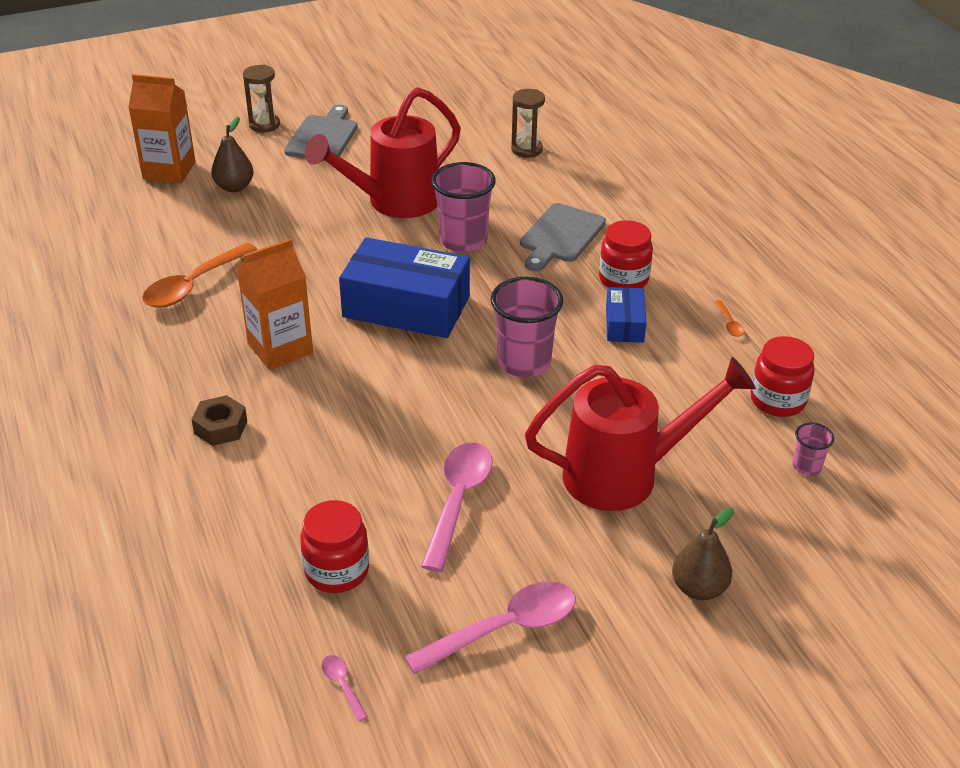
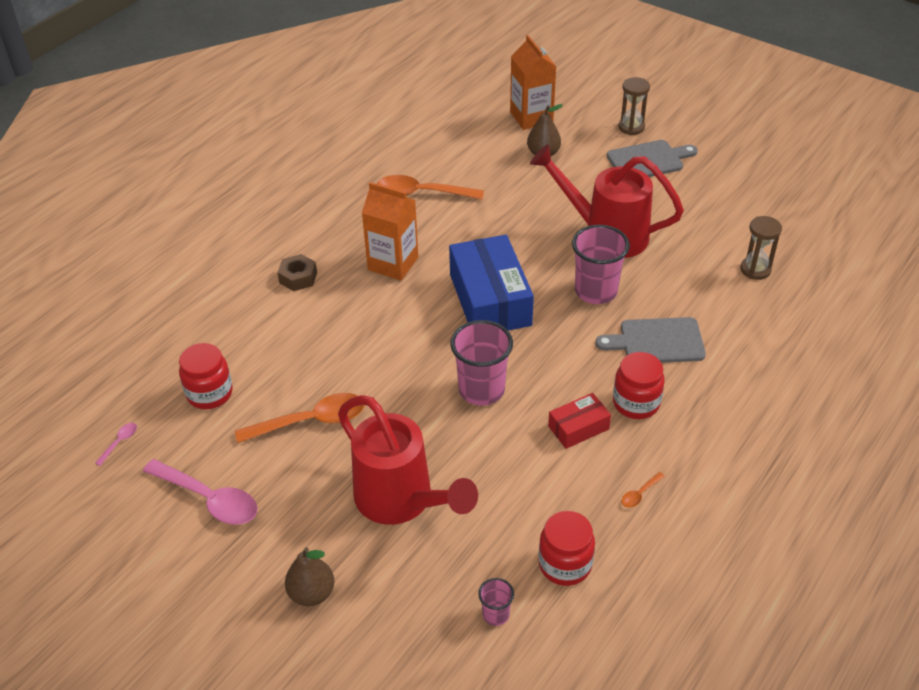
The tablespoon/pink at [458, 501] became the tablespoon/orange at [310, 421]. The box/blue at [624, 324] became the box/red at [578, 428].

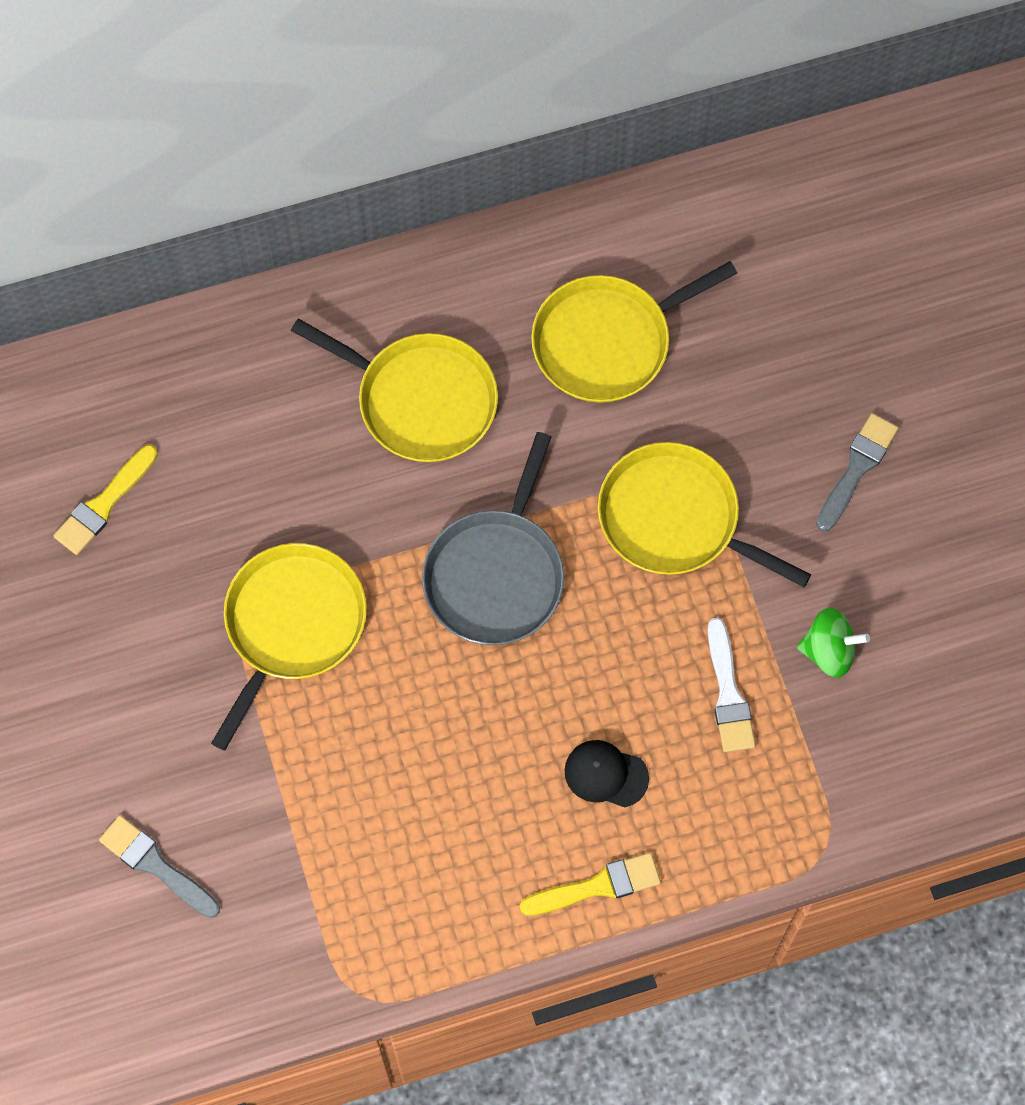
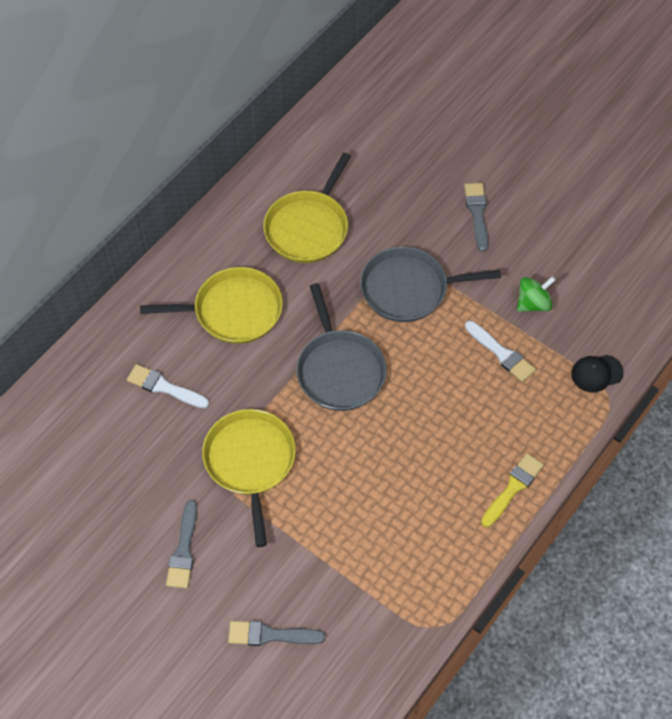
The brush/pure white at [164, 387] appeared. The brush/gray at [183, 550] appeared. The frying pan/golden at [675, 519] became the frying pan/gray at [409, 289]. The peaked cap/black moved from [606, 774] to [596, 373]. The brush/golden at [104, 504] disappeared.

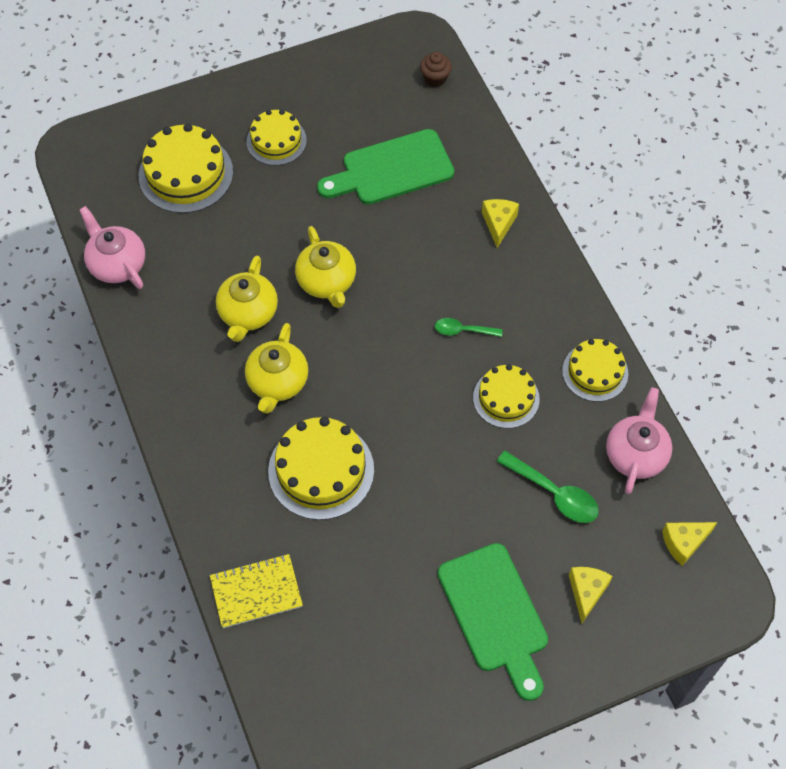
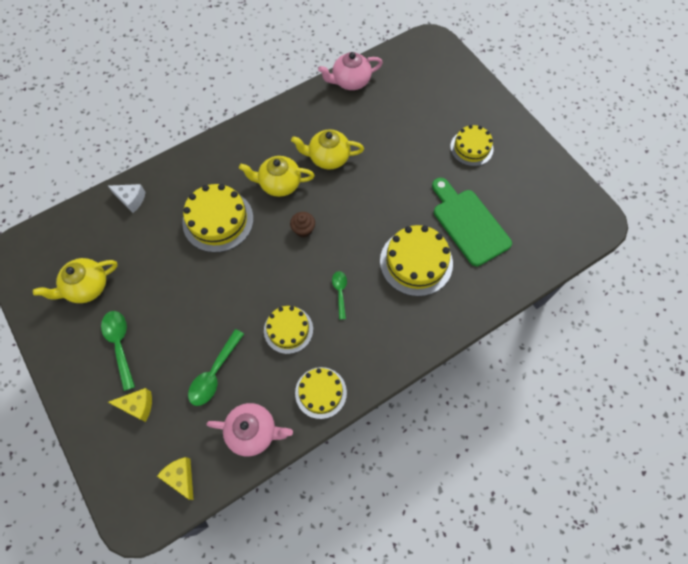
The teapot/golden moved from [327, 282] to [87, 287]. The cutting board/green at [495, 614] was replaced by the tablespoon/green at [120, 344]. The notebook/golden at [256, 592] was replaced by the cheese/pure white at [131, 199]. The muffin/russet moved from [435, 78] to [303, 230]. The teapot/pink at [117, 264] turned 150 degrees counterclockwise. The cake/golden moved from [186, 174] to [416, 262]. The cheese/golden at [498, 224] disappeared.

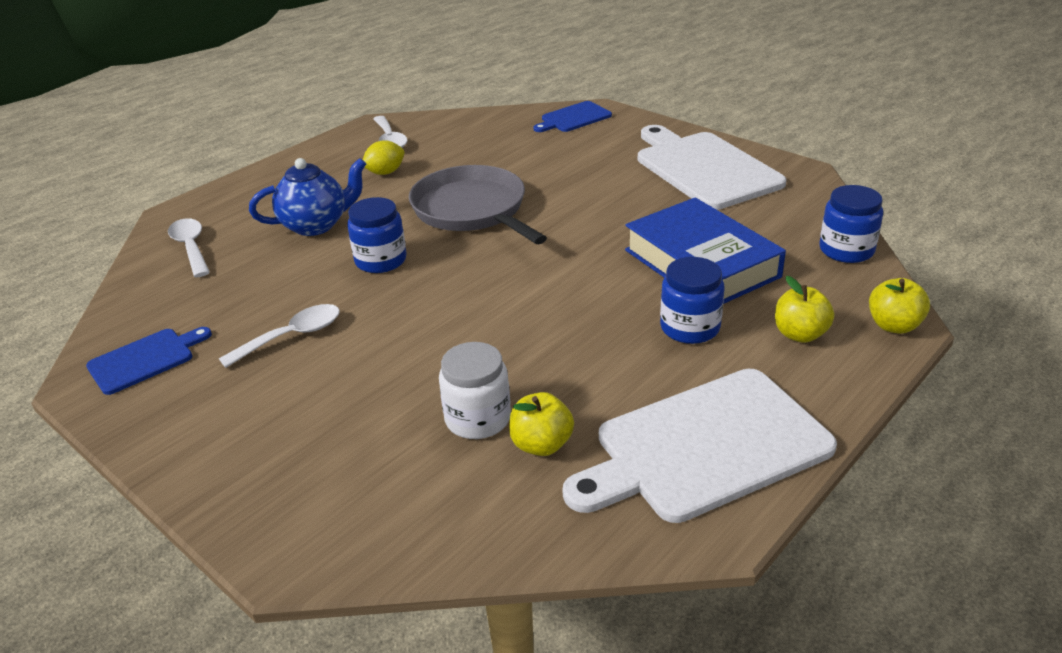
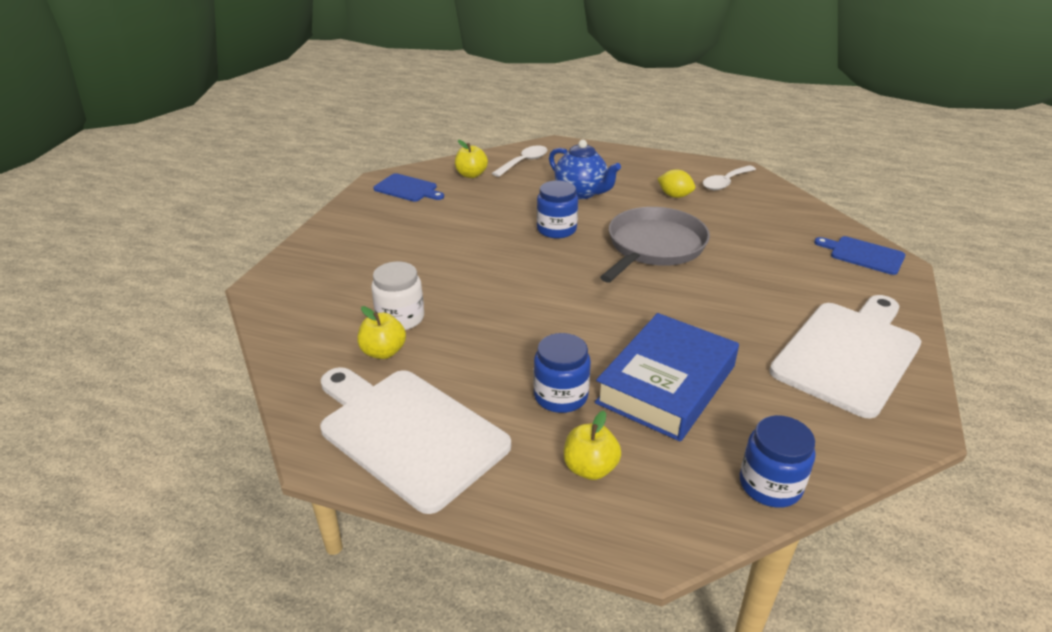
The toy apple/golden moved from [894, 325] to [471, 175]. The tablespoon/pure white at [291, 336] disappeared.

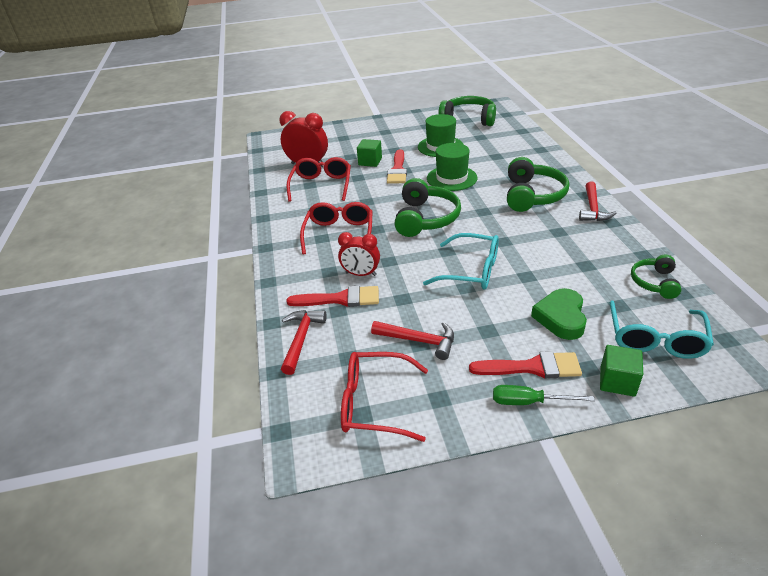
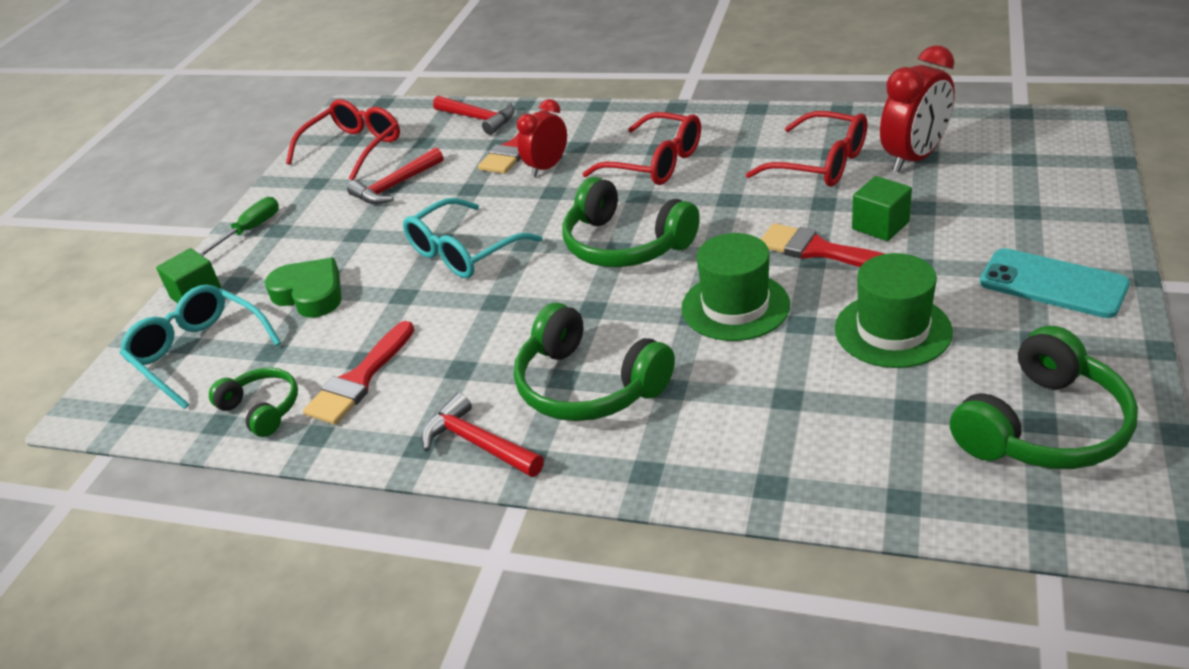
The brush/red moved from [532, 367] to [359, 379]. The phone/turquoise at [1053, 284] appeared.

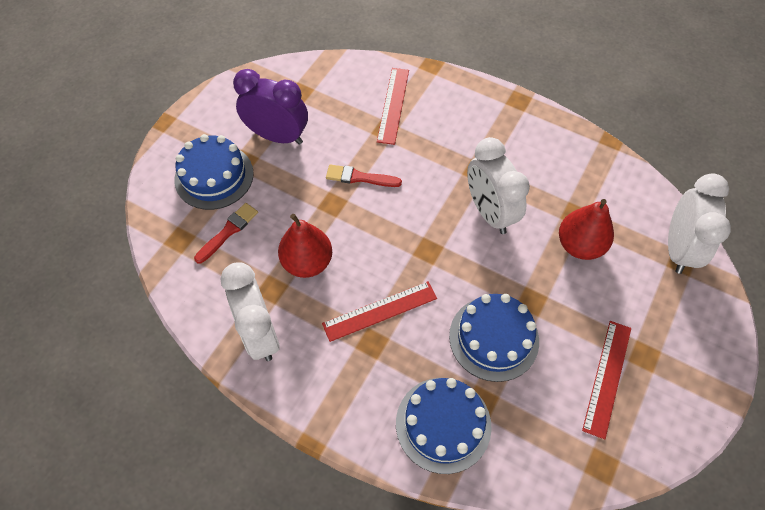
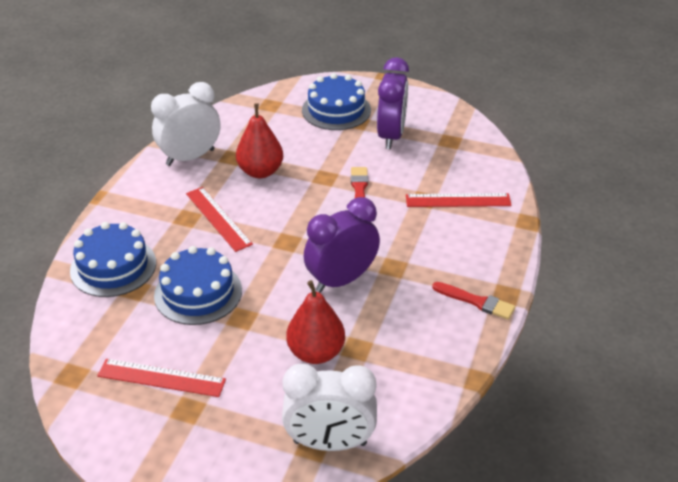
The clock/pure white at [489, 212] became the clock/purple at [341, 280]. The brush/red moved from [228, 231] to [476, 302].

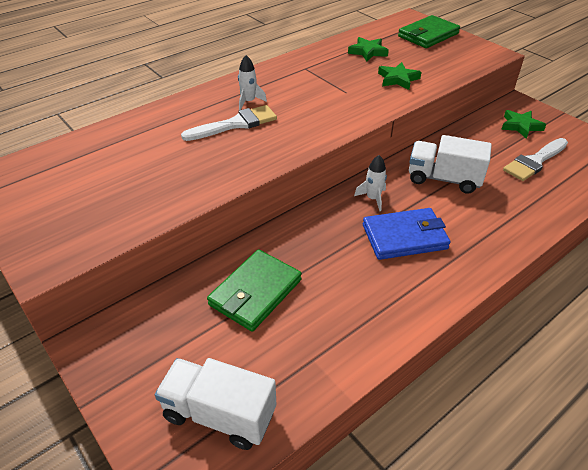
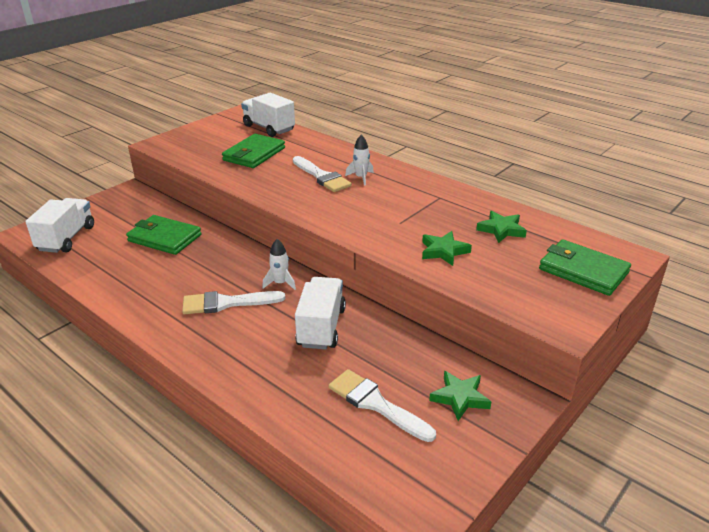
The card wallet/blue at [404, 237] was replaced by the brush/pure white at [226, 303]. The card wallet/green at [254, 154] appeared. The toy truck/pure white at [269, 128] appeared.

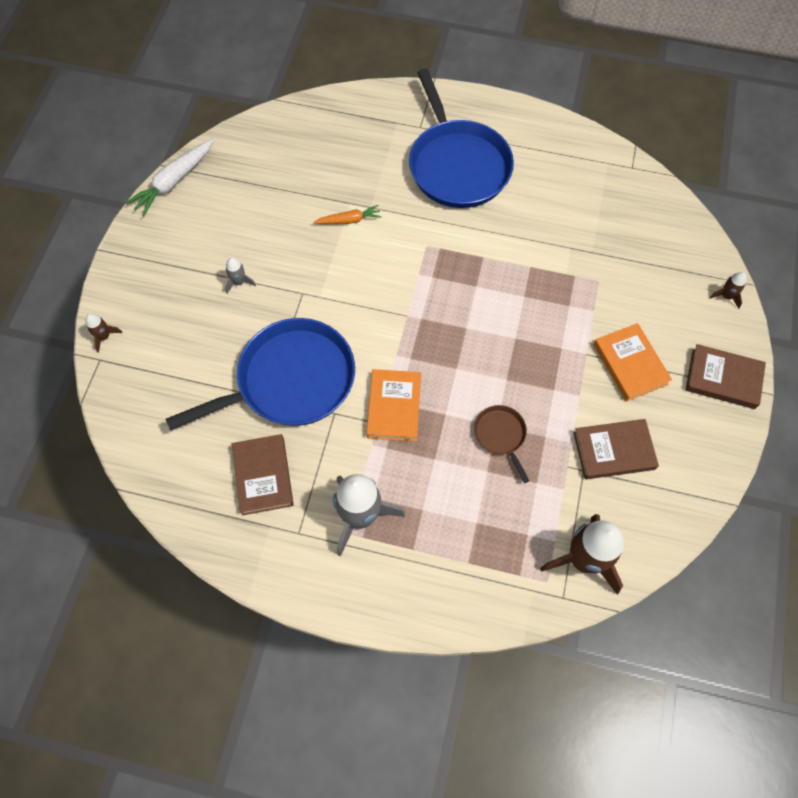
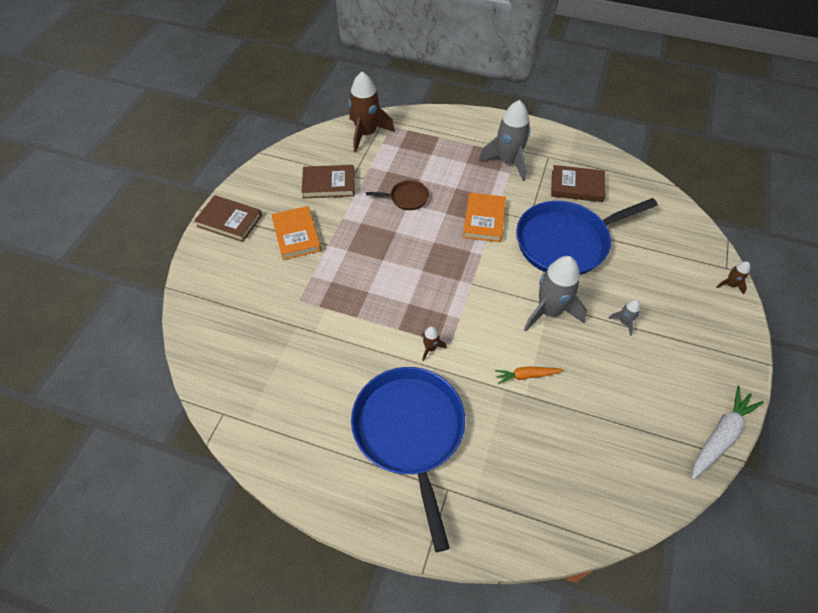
The frying pan/russet at [500, 435] turned 75 degrees counterclockwise. The spaceship/russet moved from [726, 296] to [430, 348]. The spaceship/gray at [549, 311] appeared. The hardcover/russet at [263, 476] turned 75 degrees counterclockwise.

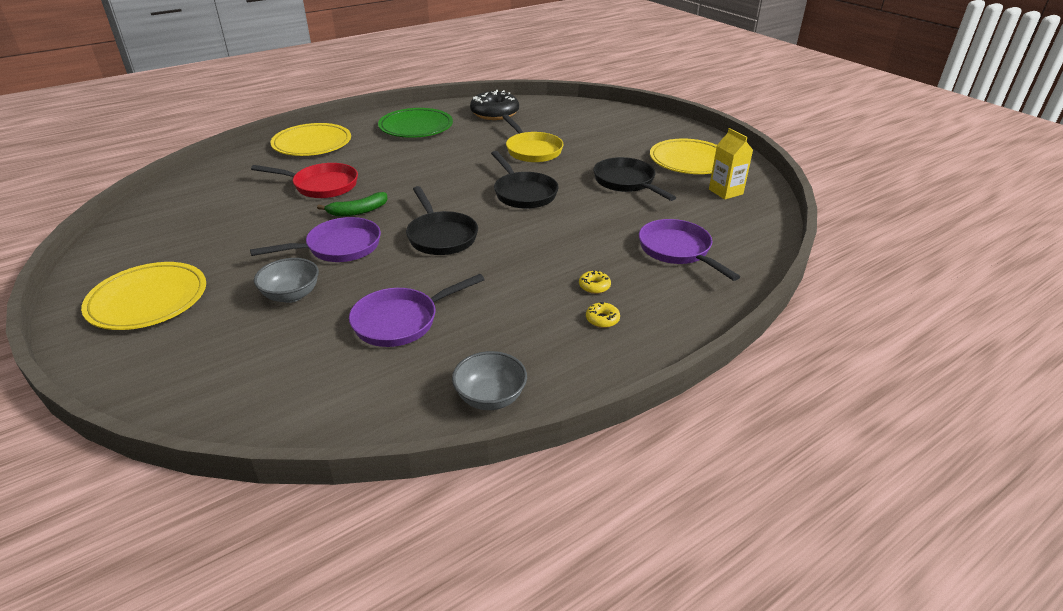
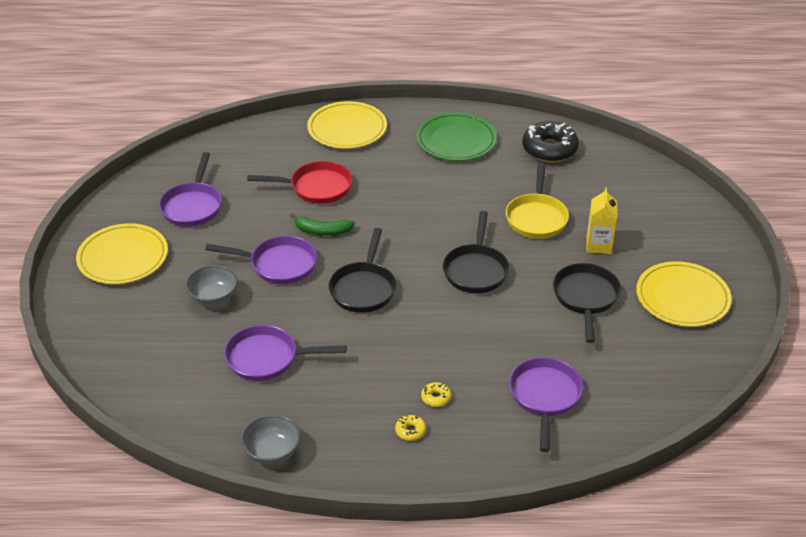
The frying pan/purple at [192, 206] appeared. The frying pan/red at [321, 186] turned 45 degrees counterclockwise. The milk carton/golden moved from [725, 192] to [599, 245].

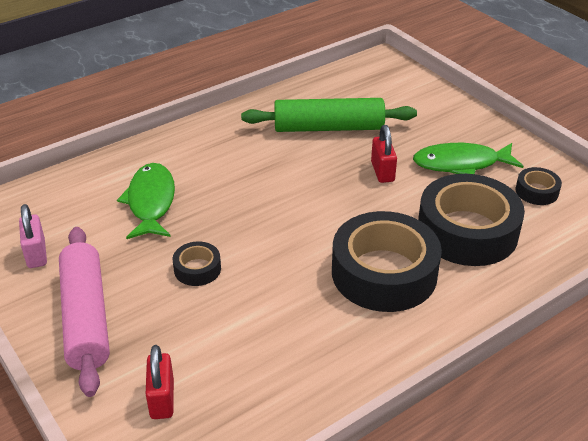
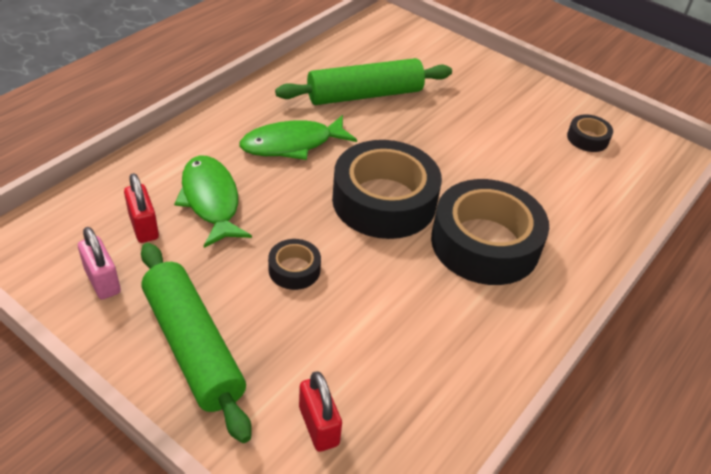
The padlock/red moved from [382, 171] to [143, 227]. The dough roller/pink at [85, 317] became the dough roller/green at [192, 347]. The fish/green moved from [461, 164] to [292, 144]. The sticky tape/black moved from [467, 231] to [384, 201].

